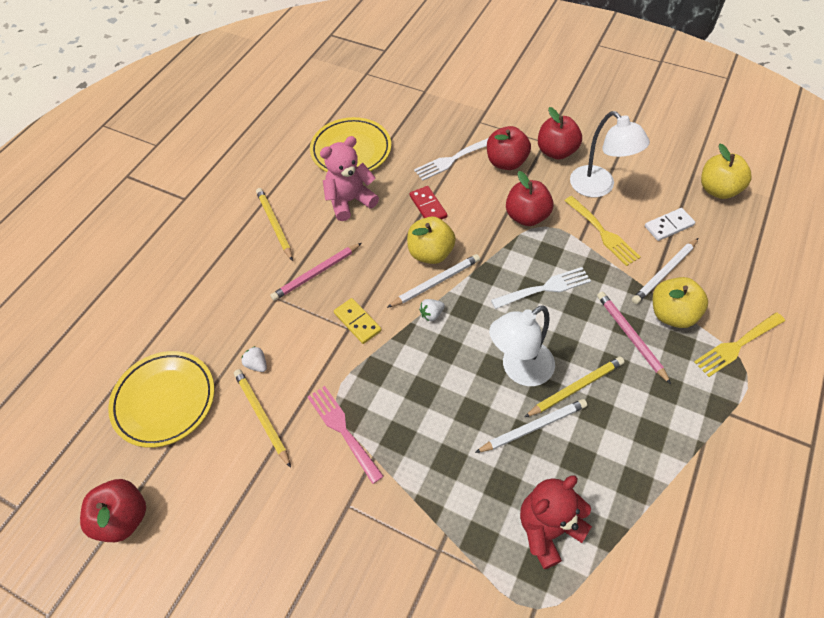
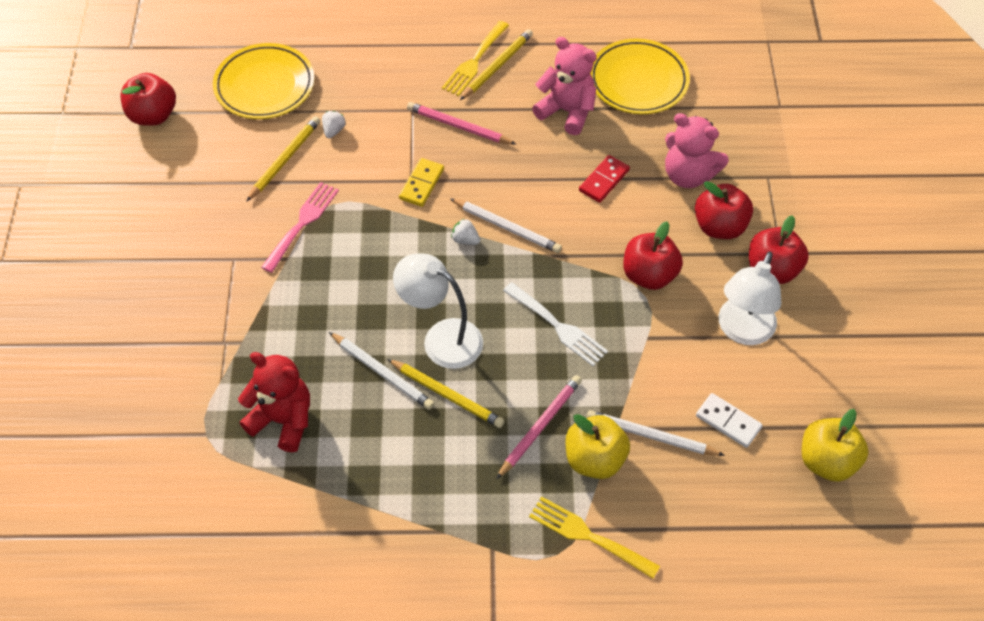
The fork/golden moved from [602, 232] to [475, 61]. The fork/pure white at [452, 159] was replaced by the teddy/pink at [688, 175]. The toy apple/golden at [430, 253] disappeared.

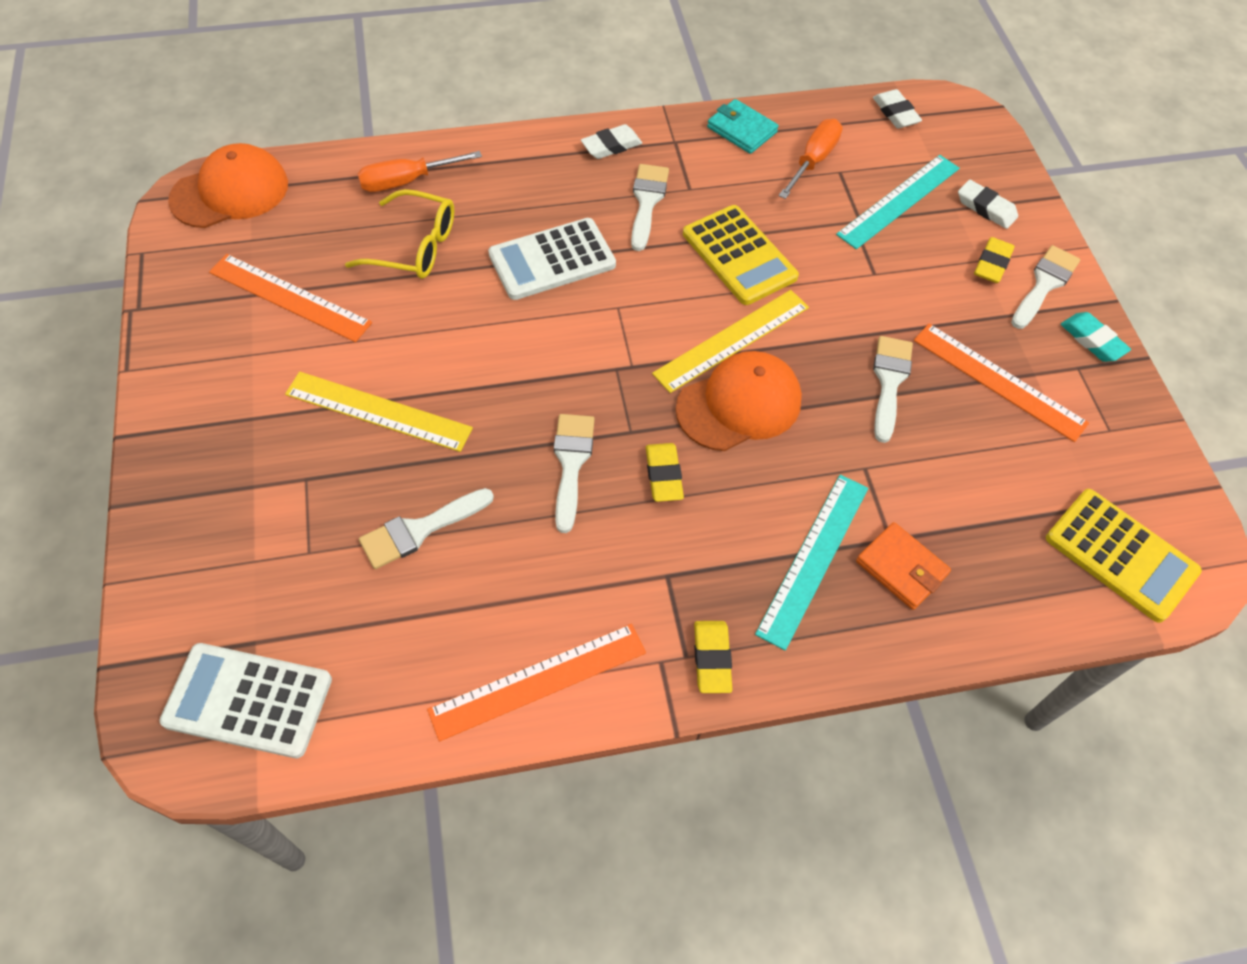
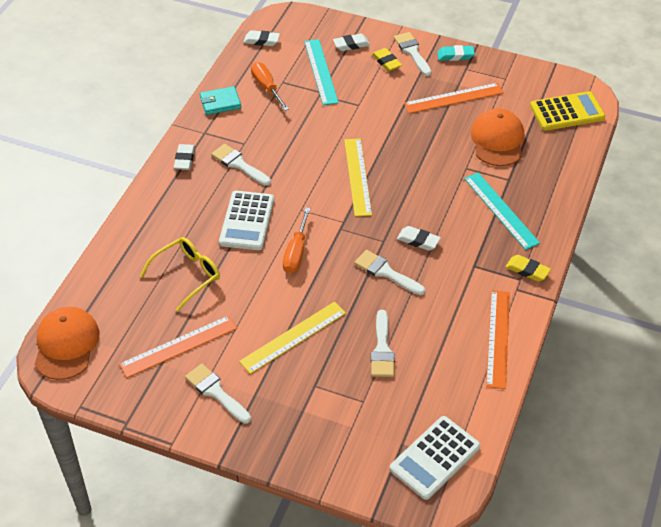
The brush/pure white moved from [889, 382] to [216, 392]. The hand screwdriver/orange moved from [407, 181] to [296, 252]. The eraser/golden at [663, 475] became the eraser/pure white at [418, 240]. The peaked cap/orange moved from [739, 404] to [497, 140]. The adding machine/golden at [739, 255] disappeared. The card wallet/orange at [901, 568] disappeared.

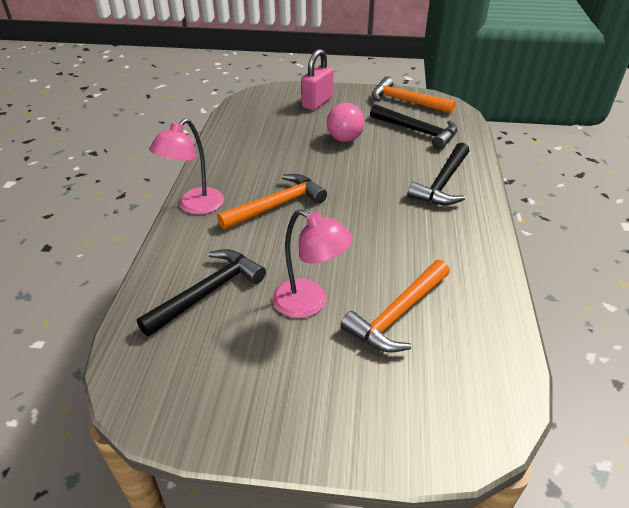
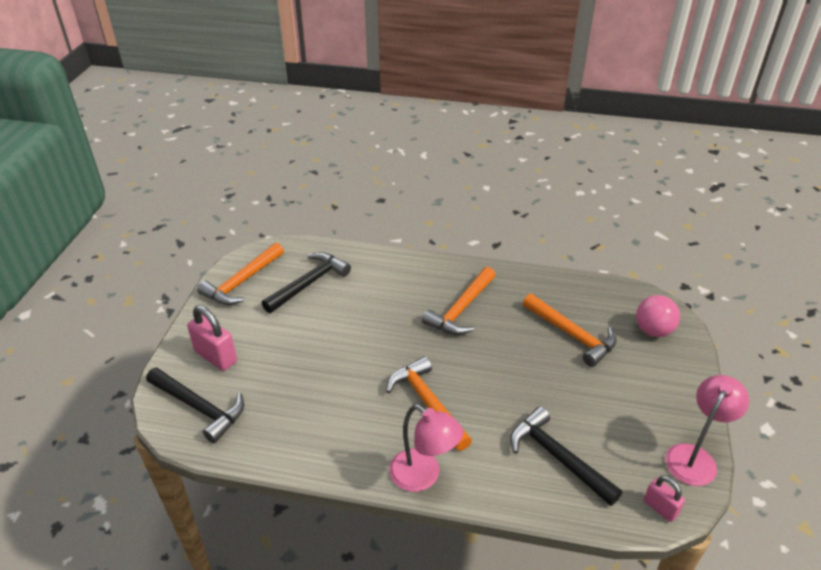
The claw hammer/black moved from [442, 183] to [199, 408]. The claw hammer/orange at [461, 309] appeared. The sphere/pink moved from [344, 139] to [653, 330]. The padlock/pink at [660, 508] appeared. The desk lamp/pink moved from [309, 303] to [695, 457].

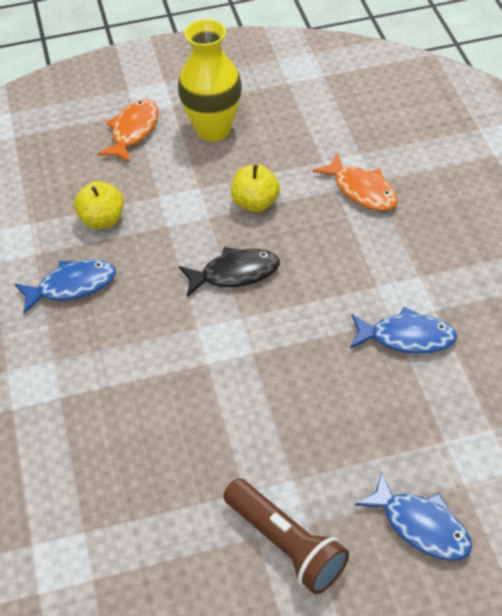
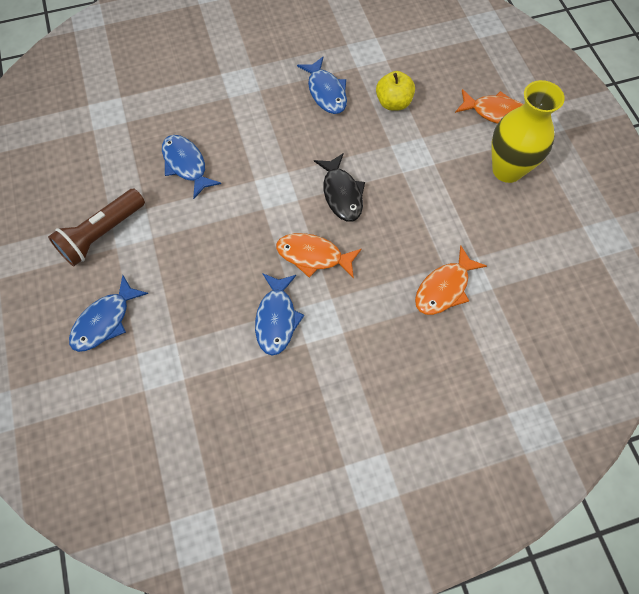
The fish/blue at [186, 165] appeared. The fish/orange at [313, 256] appeared. The toy apple/golden at [255, 203] disappeared.

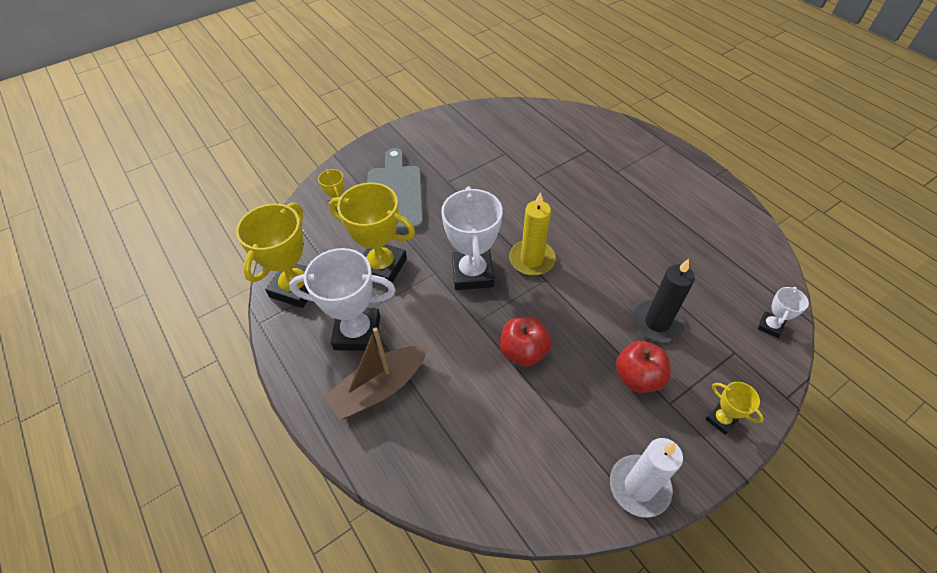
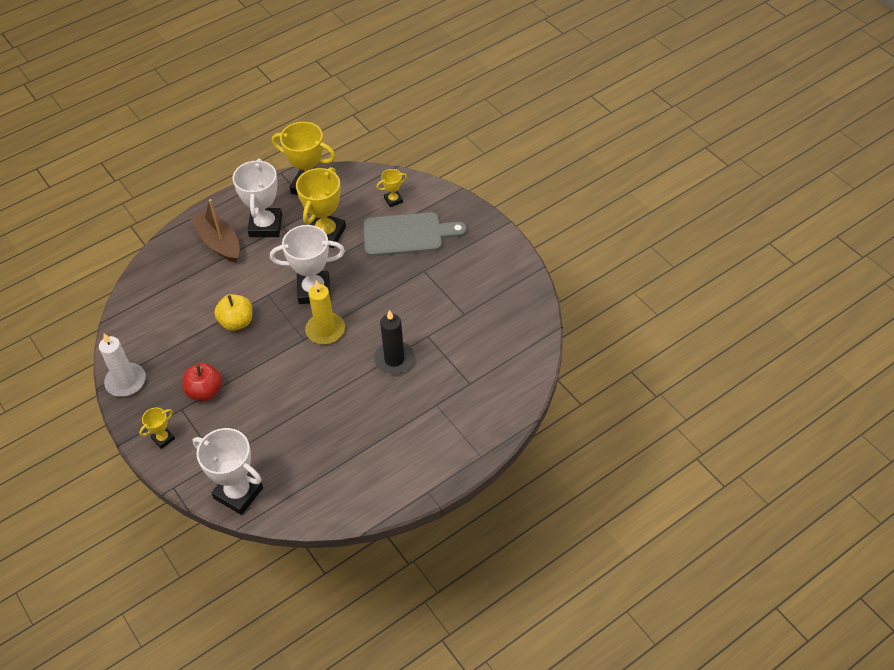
The prize cup/pure white at [770, 326] changed to 2.04 times the size. The toy apple/red at [523, 352] became the toy apple/golden at [237, 322]. The wax candle/black moved from [657, 322] to [394, 359].

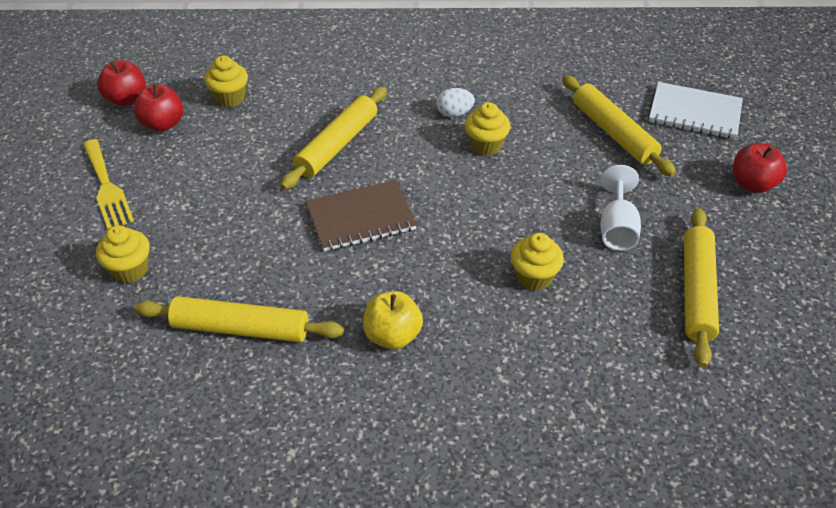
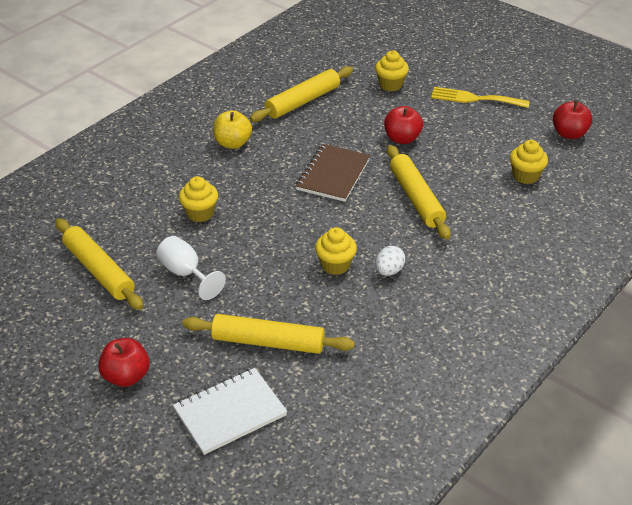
The toy apple/red moved from [163, 124] to [402, 139].

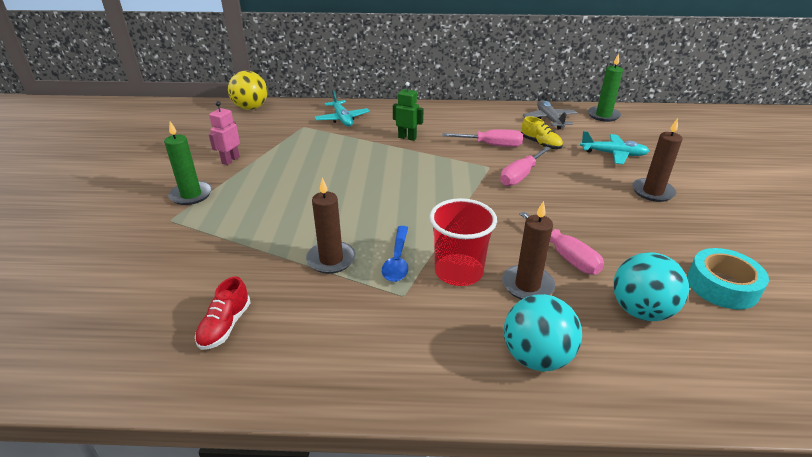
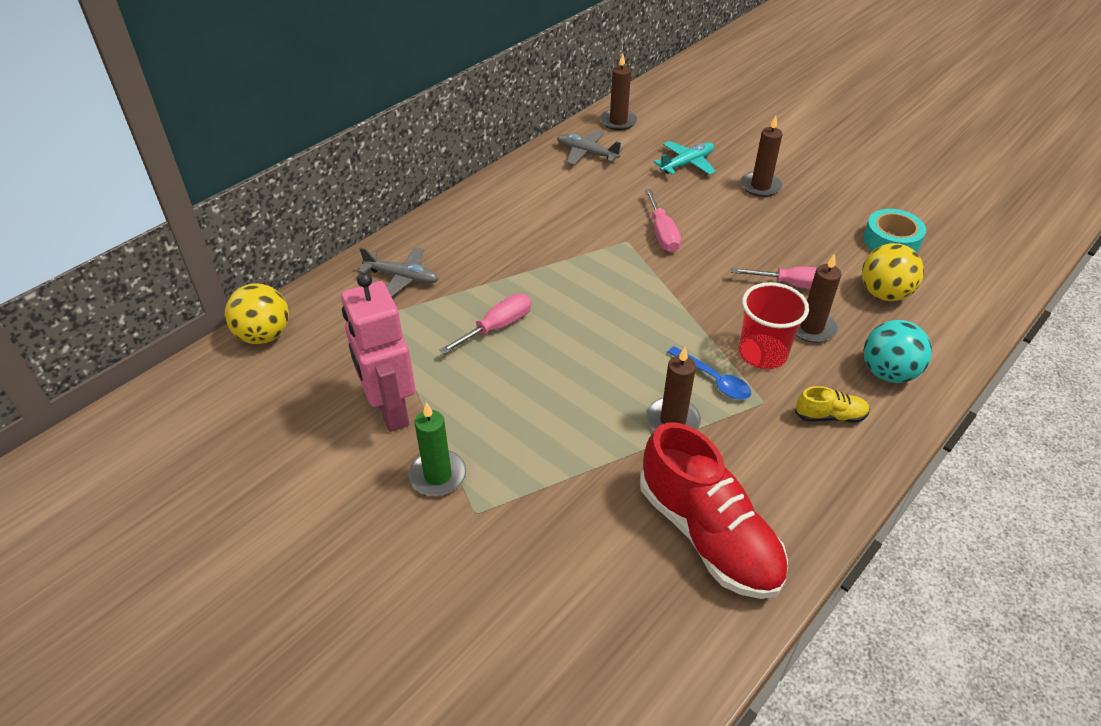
The robot figure/pink at [230, 160] changed to 1.99 times the size. The aeroplane/turquoise at [342, 119] became the aeroplane/gray at [402, 278]. The hand screwdriver/pink moved from [491, 145] to [497, 327]. The wax candle/green at [603, 115] became the wax candle/russet at [618, 122]. The shoe/red at [225, 326] changed to 2.26 times the size. The shoe/golden moved from [540, 144] to [830, 416]. The sphere/turquoise at [641, 311] became the sphere/golden at [884, 294]. The robot figure/green at [407, 138] disappeared.

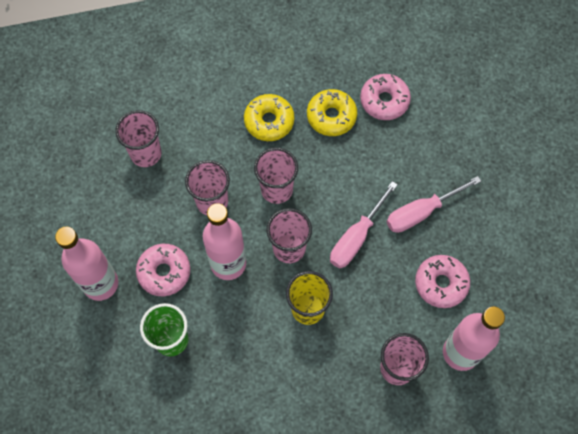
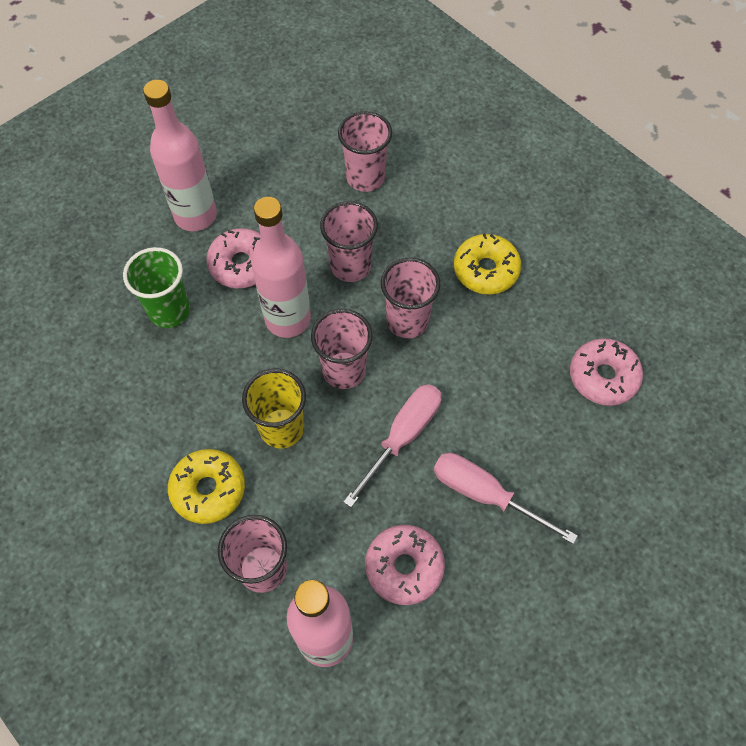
The glazed donut/golden moved from [331, 116] to [208, 489]. The hand screwdriver/pink at [356, 237] turned 120 degrees clockwise.

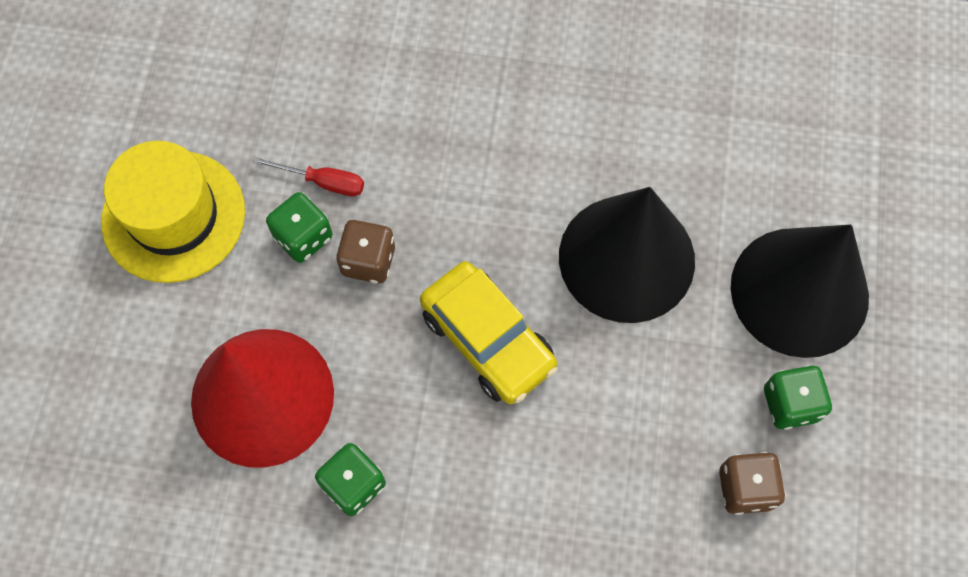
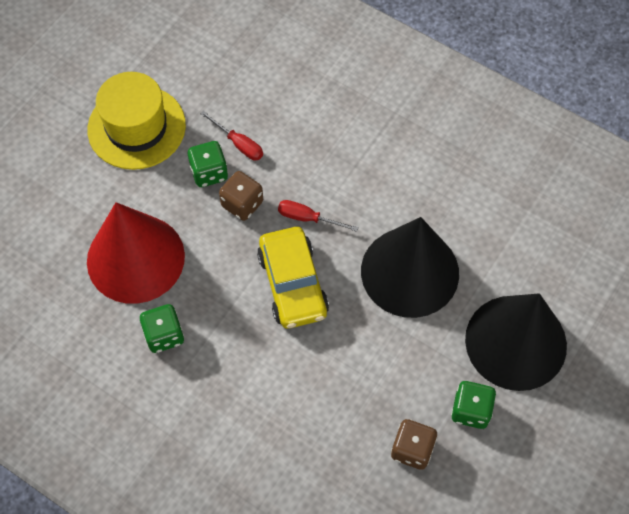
The hand screwdriver/red at [308, 218] appeared.

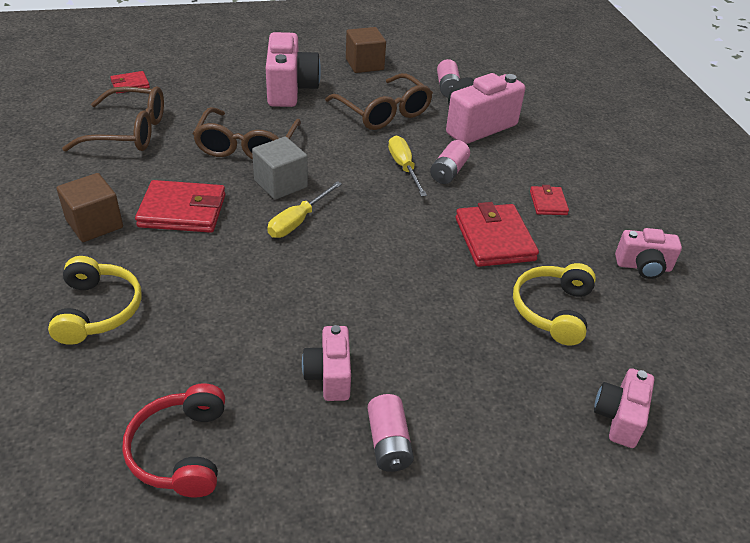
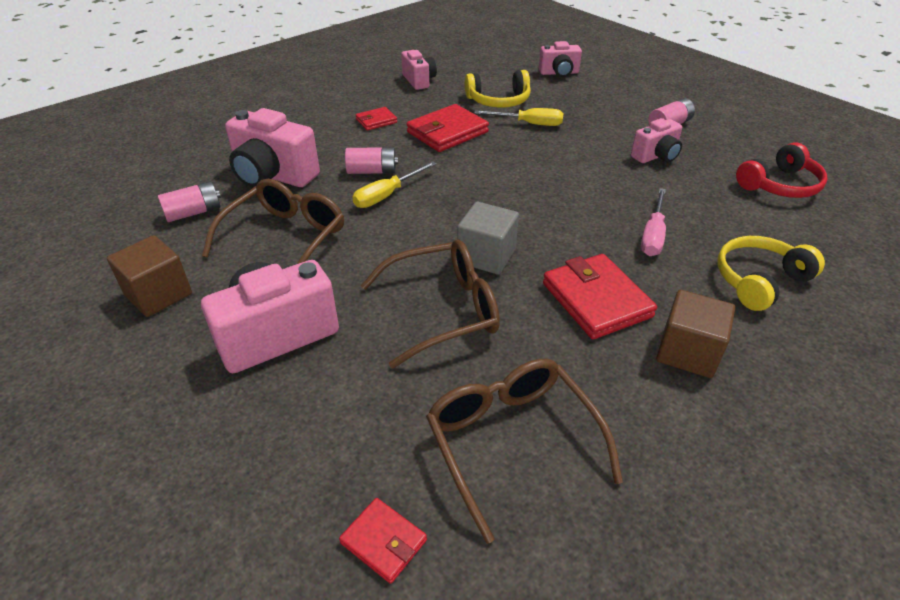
The hand screwdriver/golden moved from [298, 221] to [529, 124]. The hand screwdriver/pink at [652, 235] appeared.

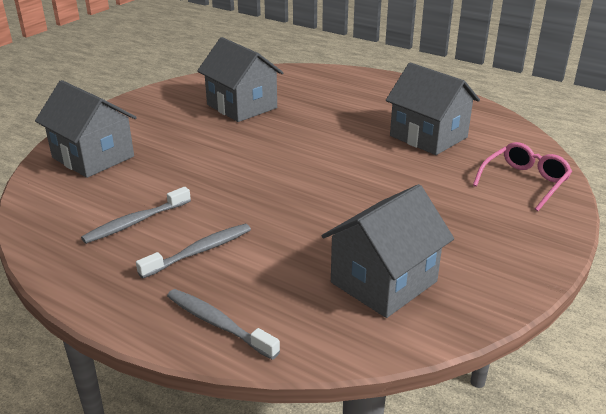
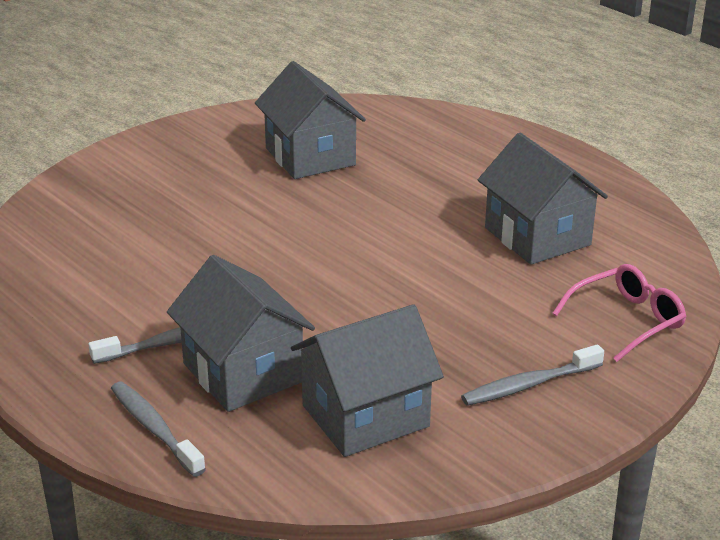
The house/gray moved from [93, 157] to [243, 372]. The toothbrush/gray moved from [135, 222] to [528, 385].

